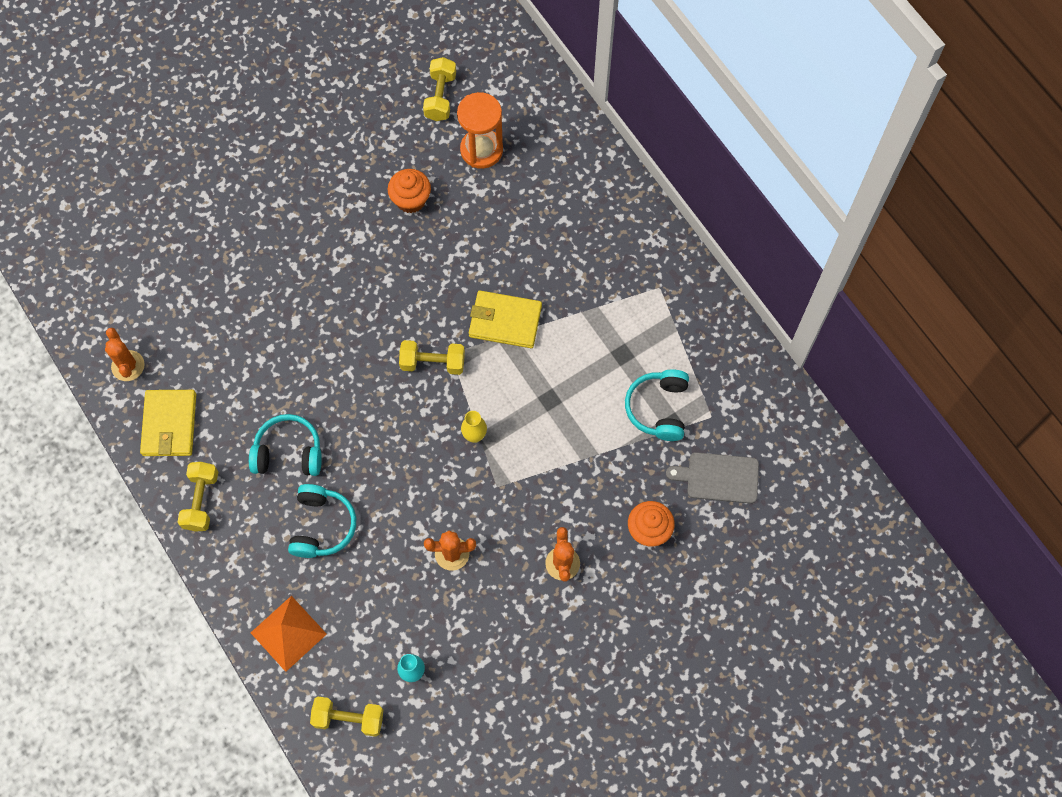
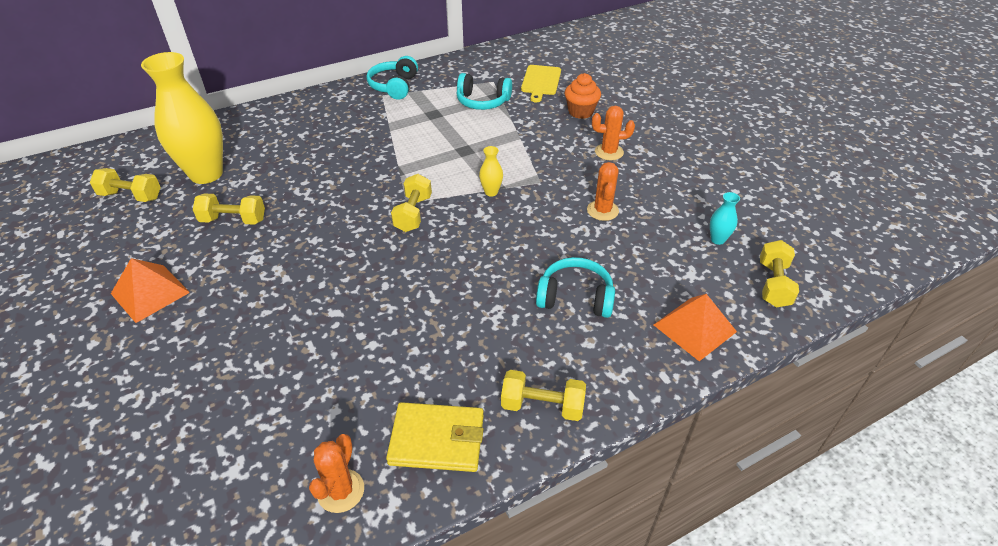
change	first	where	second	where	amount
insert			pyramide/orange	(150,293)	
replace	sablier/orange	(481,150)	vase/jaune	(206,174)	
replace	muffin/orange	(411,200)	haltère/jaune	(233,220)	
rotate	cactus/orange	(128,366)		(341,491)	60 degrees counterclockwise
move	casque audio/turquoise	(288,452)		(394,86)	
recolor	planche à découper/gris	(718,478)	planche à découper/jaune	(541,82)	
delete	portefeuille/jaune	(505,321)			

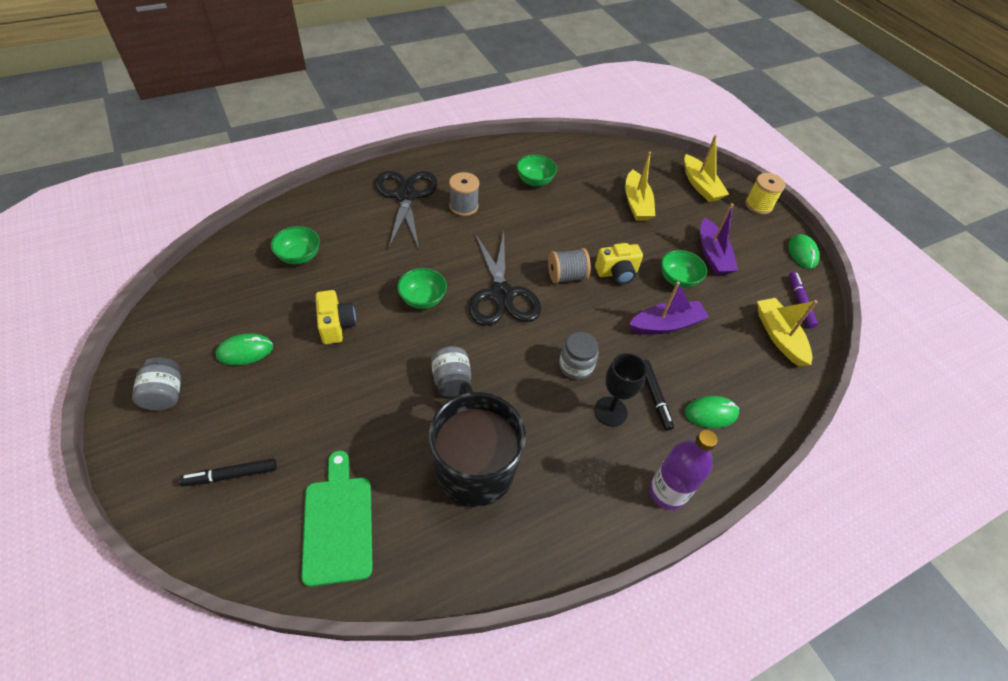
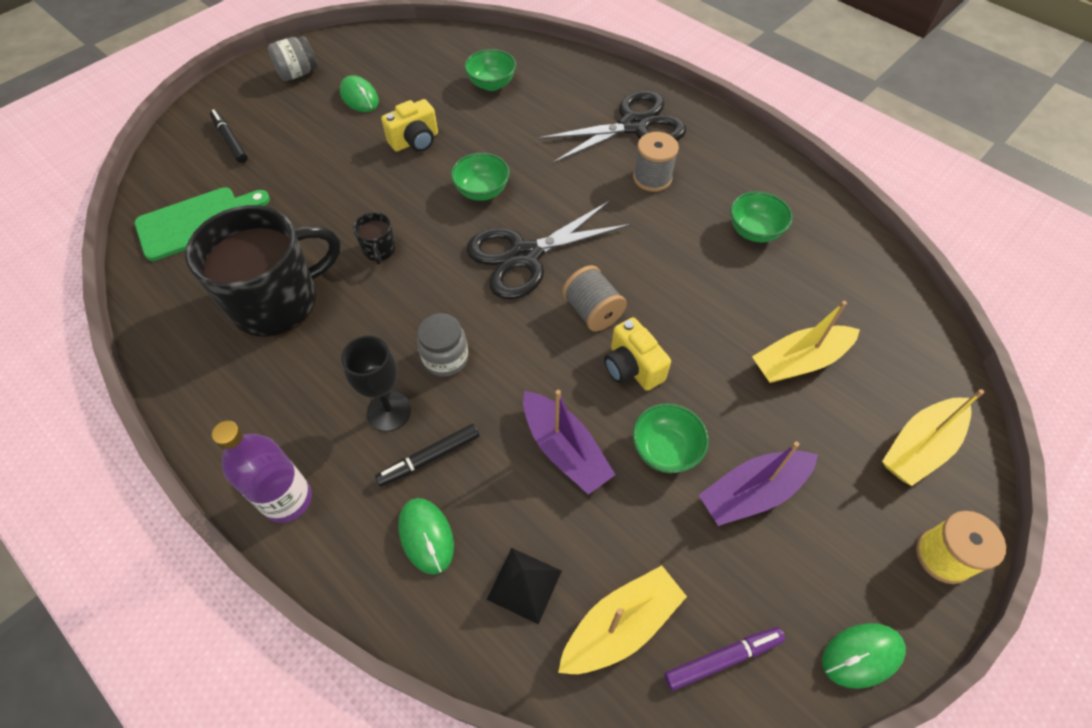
change	first	where	second	where	amount
replace	bocal/gris	(451,381)	tasse/noir	(379,250)	
insert			pyramide/noir	(524,584)	

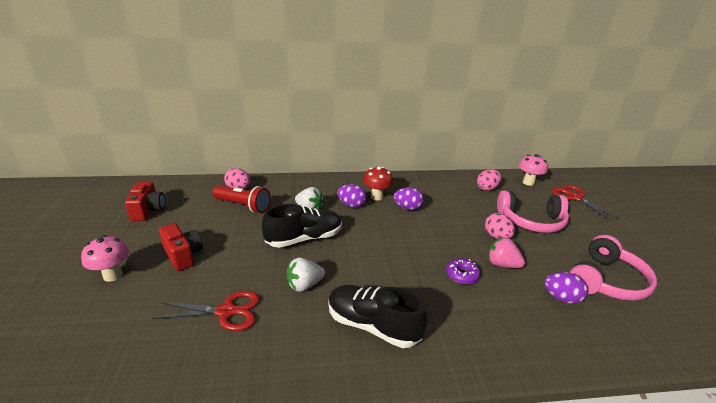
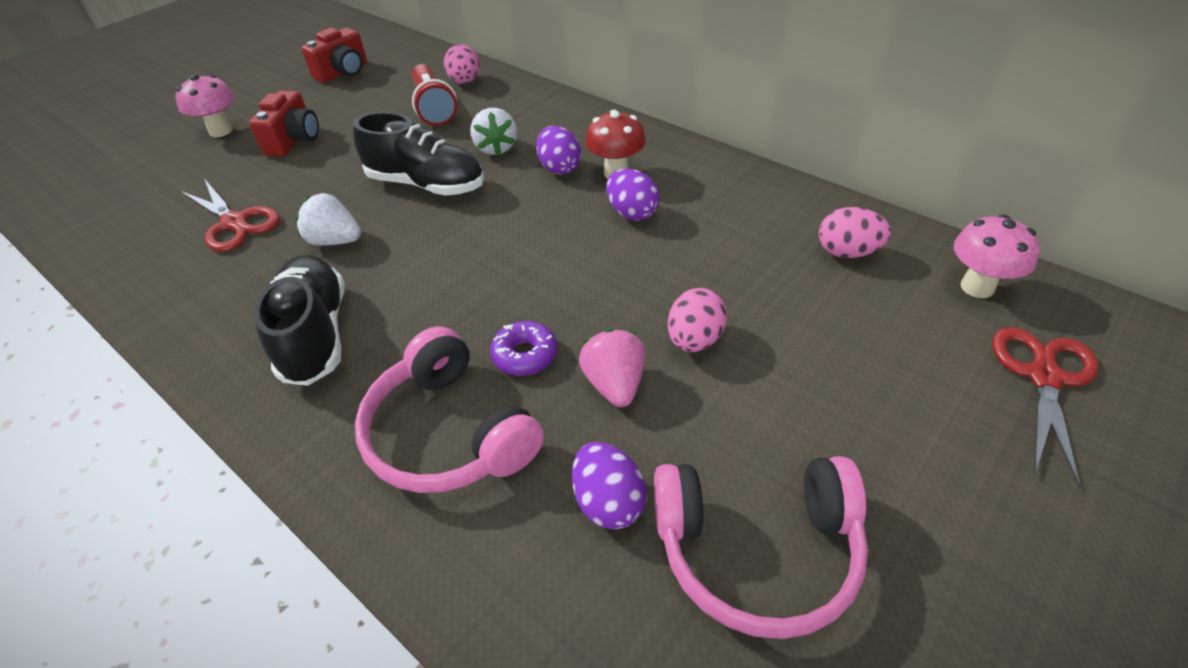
change	first	where	second	where	amount
move	casque audio/rose	(531,221)		(449,433)	

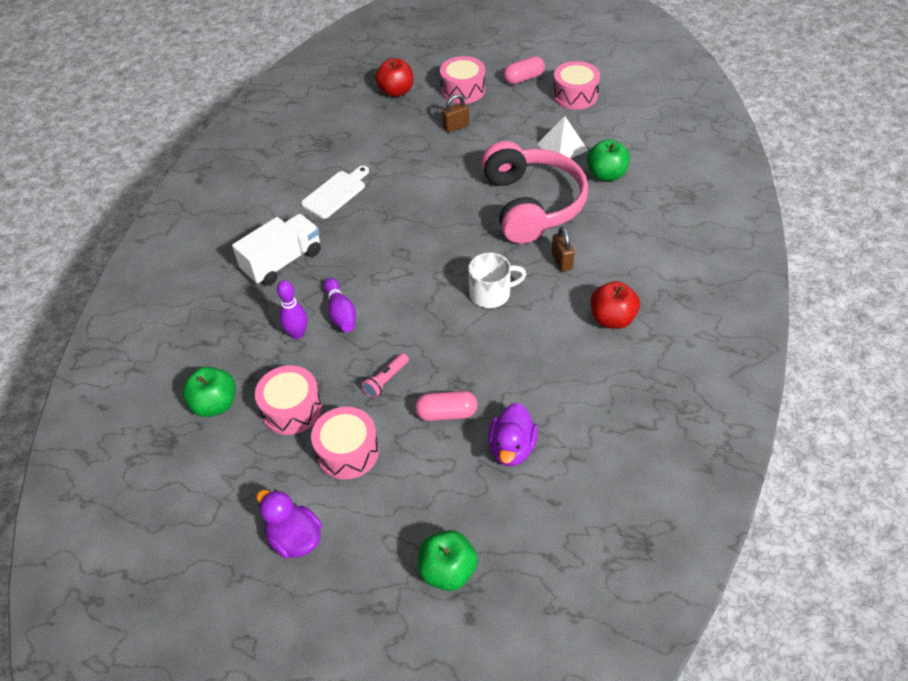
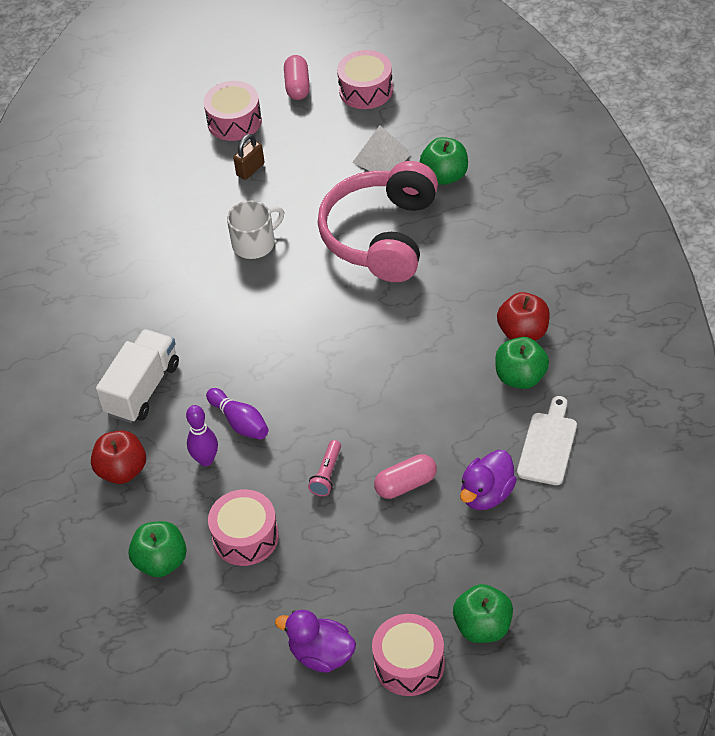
change	first	where	second	where	amount
move	pomme/rouge	(396,91)		(122,470)	
move	tasse/blanc	(491,293)		(255,243)	
rotate	gélule/rose	(523,78)		(297,86)	45 degrees counterclockwise
rotate	casque audio/rose	(531,204)		(381,235)	135 degrees counterclockwise
move	tambour/rose	(347,451)		(409,664)	
rotate	canard/violet	(512,448)		(487,494)	45 degrees clockwise
insert			pomme/vert	(521,377)	
move	planche à découper/blanc	(336,193)		(548,445)	
delete	cadenas/marron	(561,261)			

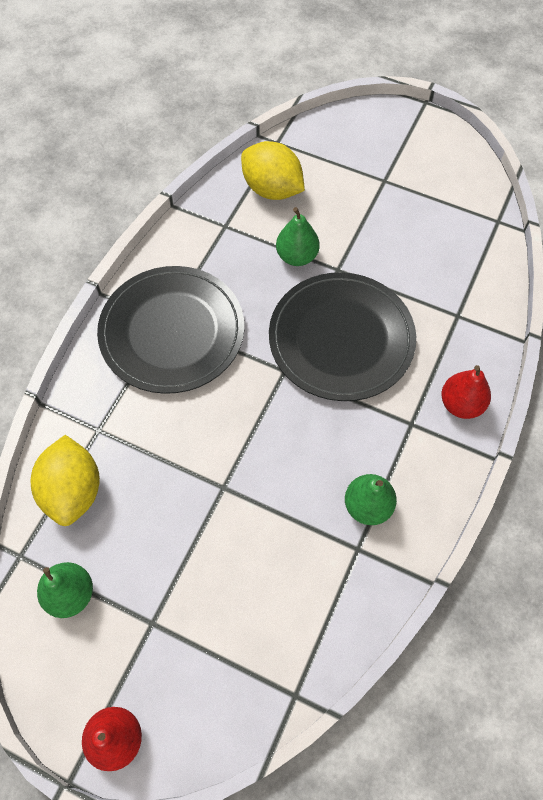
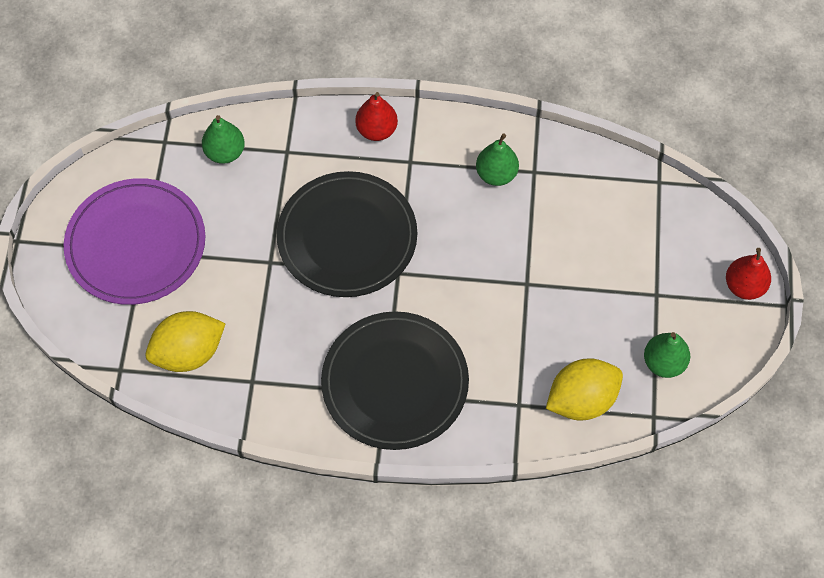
change	first	where	second	where	amount
insert			assiette/violet	(136,244)	
rotate	citron/jaune	(272,189)		(189,352)	45 degrees clockwise
move	poire/vert	(297,256)		(225,152)	

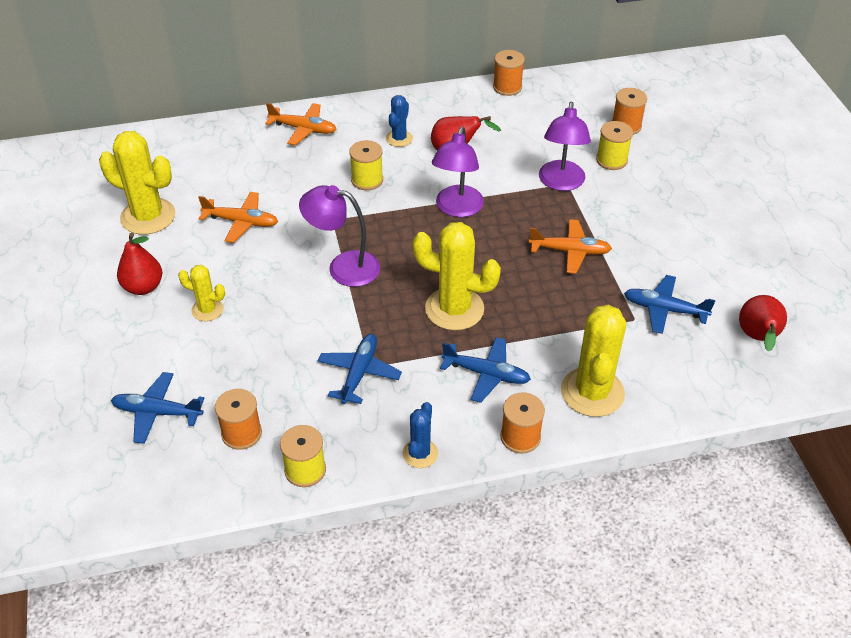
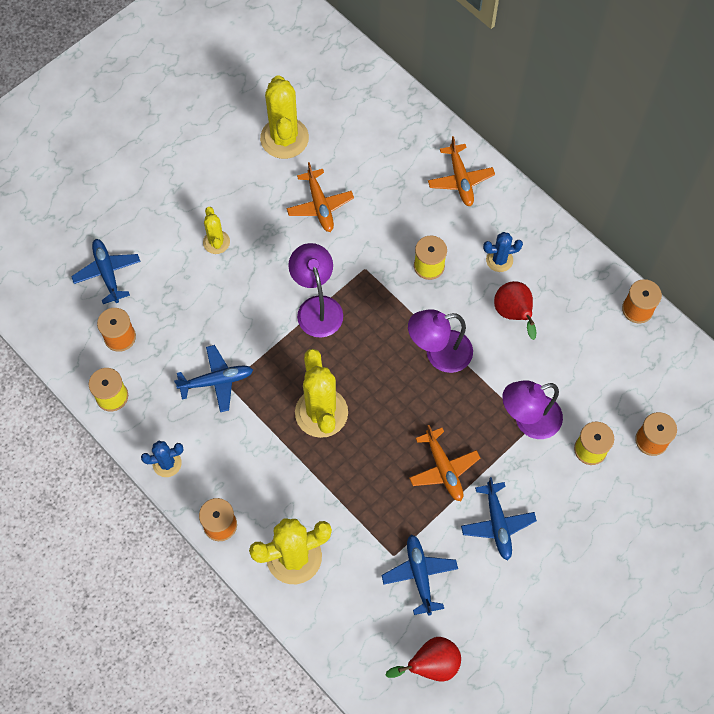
change	first	where	second	where	amount
move	avion/bleu	(486,374)		(497,524)	
delete	poire/rouge	(143,287)			

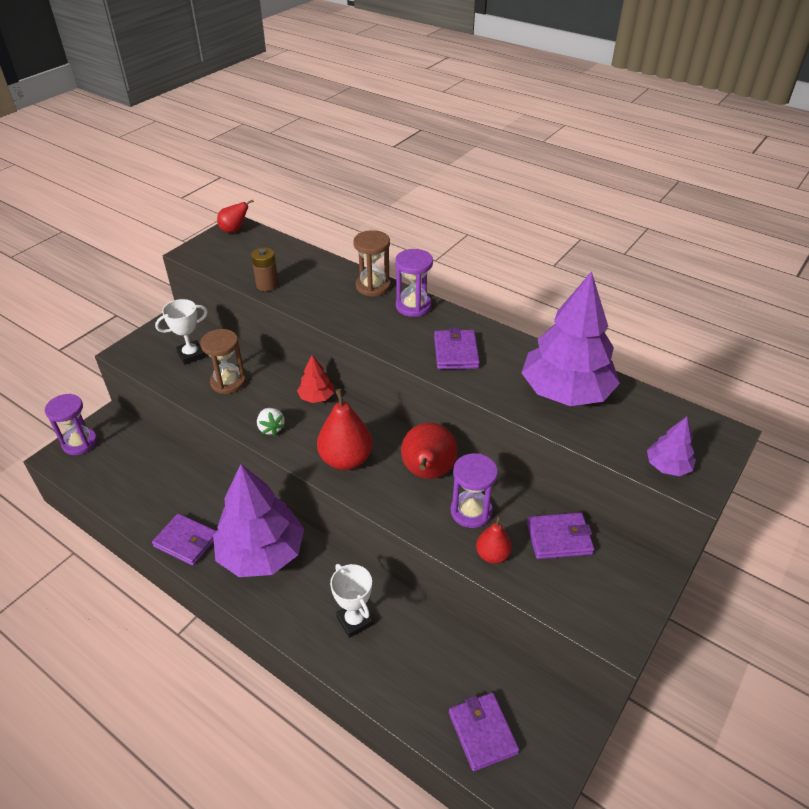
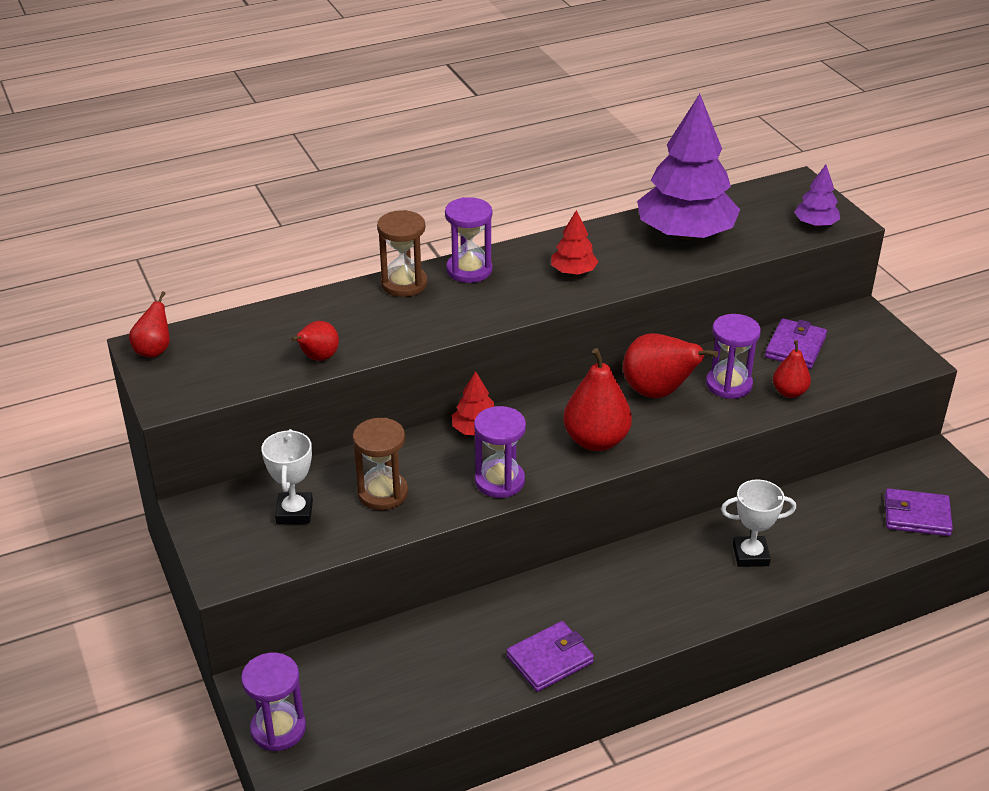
change	first	where	second	where	amount
replace	pile/marron	(267,285)	poire/rouge	(318,358)	
replace	fraise/blanc	(271,428)	sablier/violet	(499,481)	
replace	portefeuille/violet	(456,352)	arbre/rouge	(573,272)	
delete	arbre/violet	(262,553)			

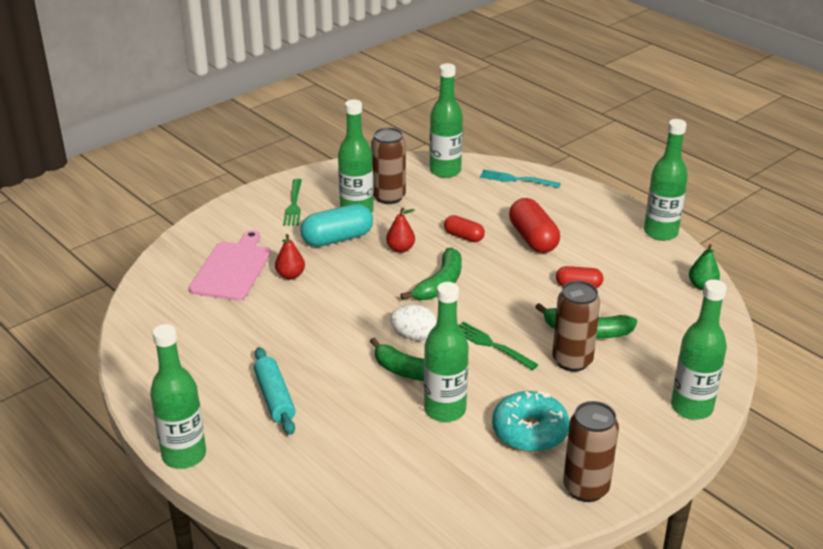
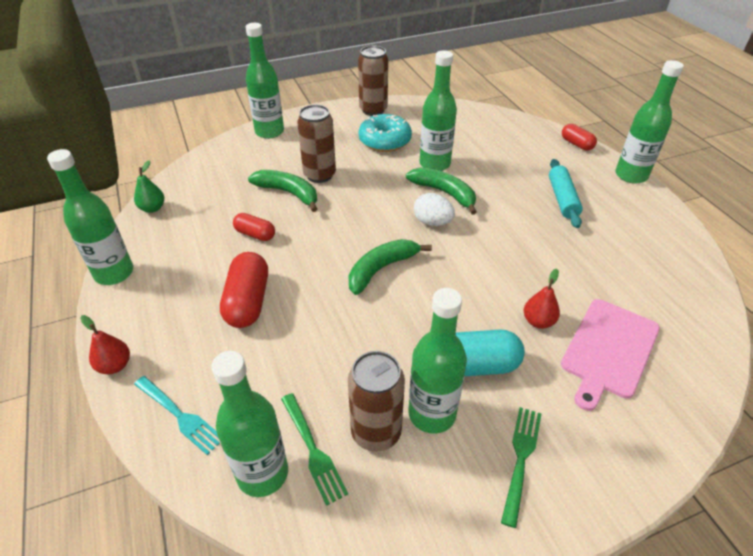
change	first	where	second	where	amount
move	poire/rouge	(400,249)		(115,365)	
move	fourchette/vert	(492,345)		(312,449)	
move	gélule/rouge	(463,236)		(576,144)	

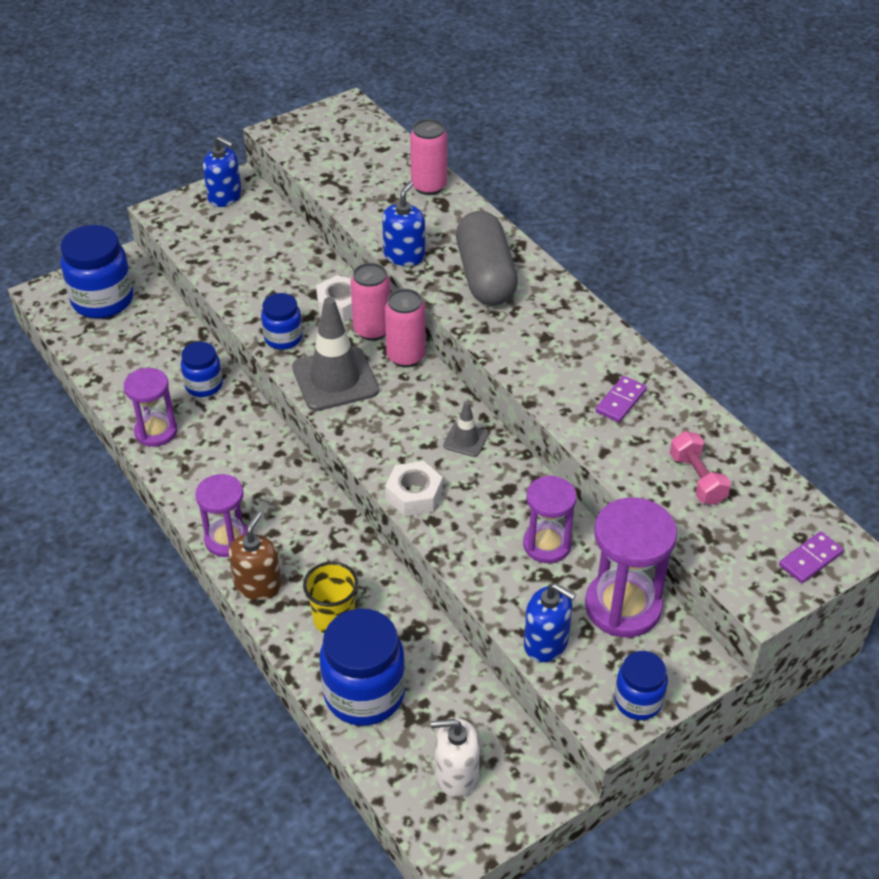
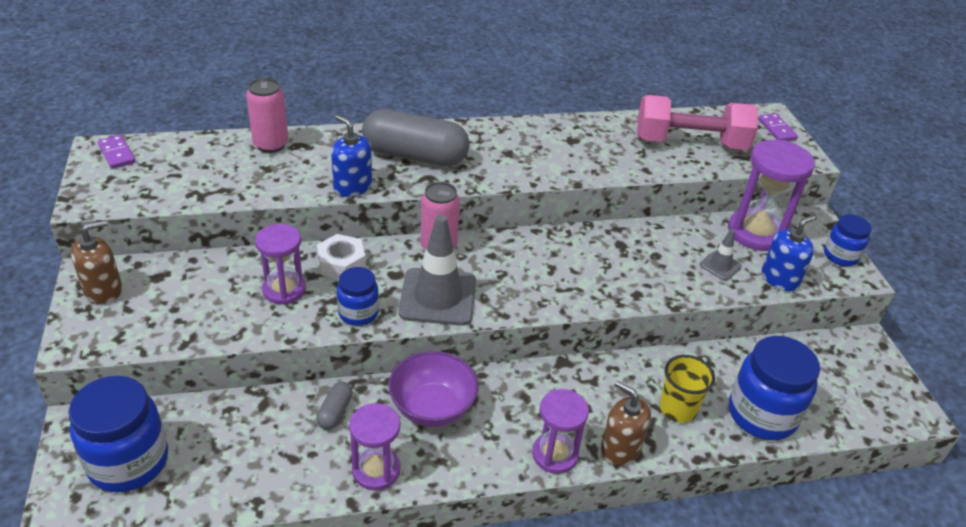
change	first	where	second	where	amount
recolor	distributeur de savon/bleu	(225,197)	distributeur de savon/marron	(103,290)	
move	domino/violet	(620,401)		(116,154)	
move	sablier/violet	(547,545)		(284,290)	
replace	bocal/bleu	(204,385)	gélule/gris	(335,412)	
insert			bol/violet	(432,407)	
resize	haltère/rose	(697,479)		(690,143)	x1.94
move	cône de chantier/gris	(465,440)		(720,266)	
delete	canette/rose	(372,330)			
delete	écrou/blanc	(414,495)			
delete	distributeur de savon/blanc	(456,774)			

